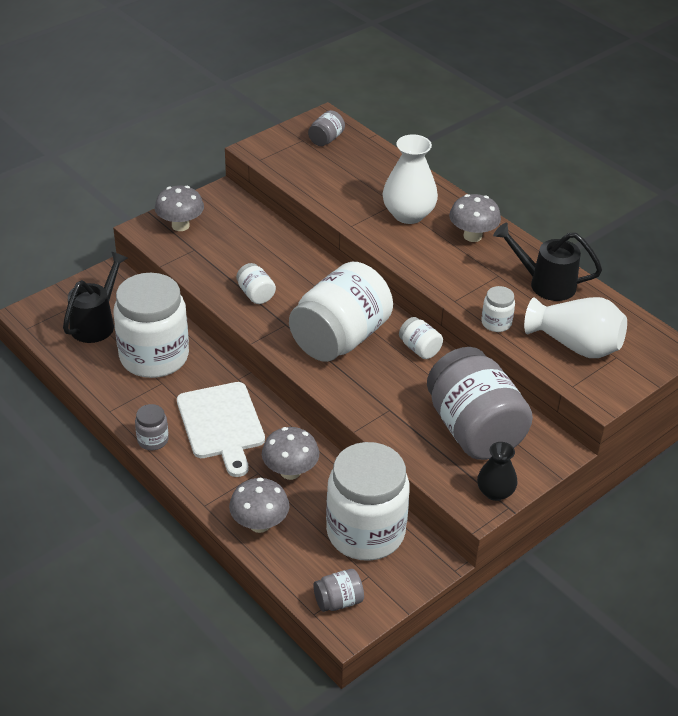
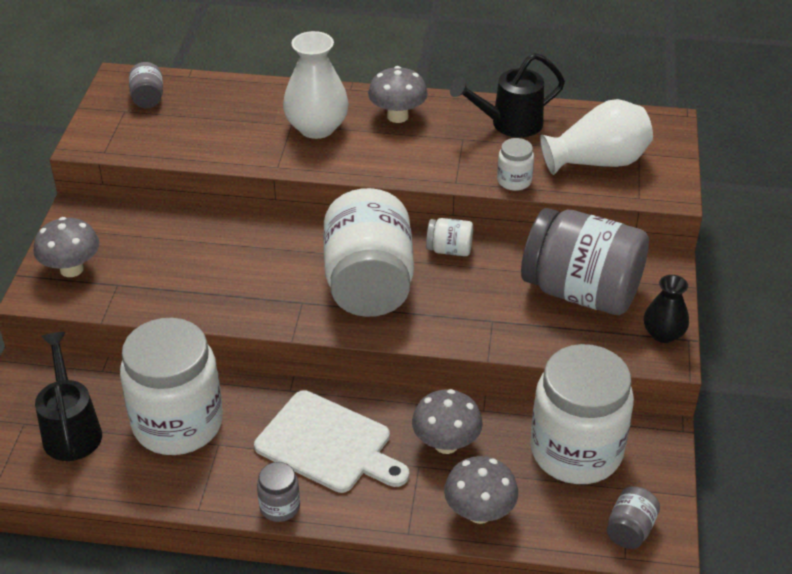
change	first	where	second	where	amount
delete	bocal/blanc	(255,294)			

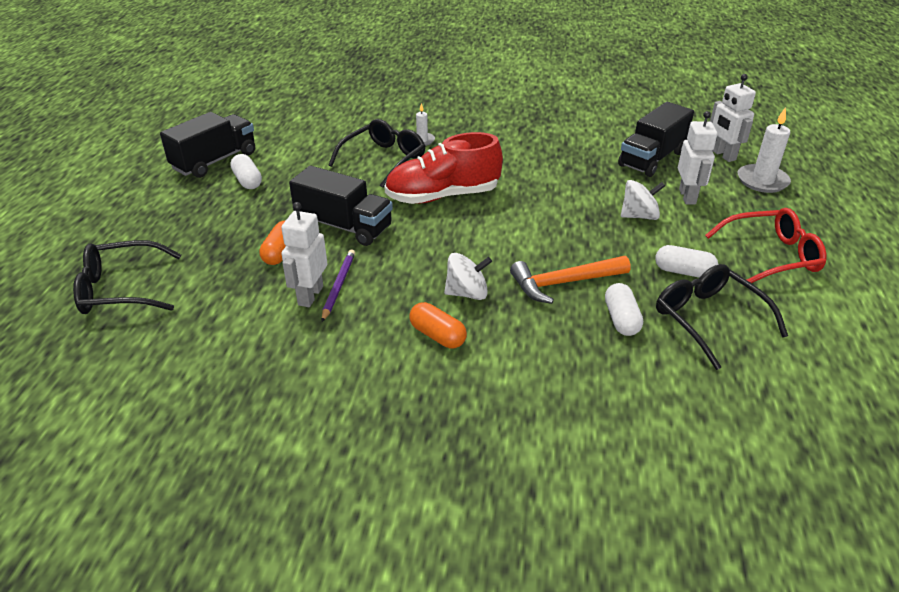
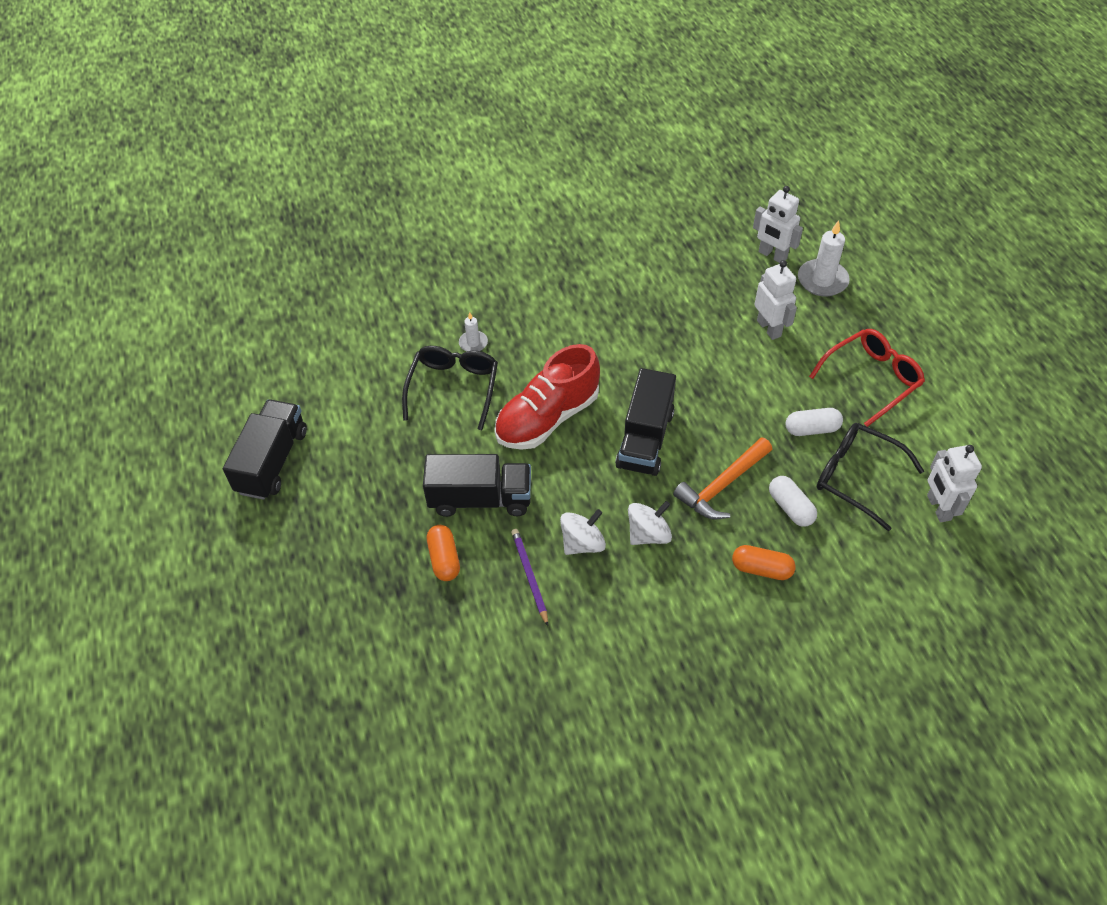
change	first	where	second	where	amount
move	toupie/blanc	(639,216)		(582,543)	
move	camion/noir	(652,159)		(645,439)	
move	gélule/orange	(437,335)		(761,569)	
move	robot/blanc	(310,295)		(938,508)	
delete	lunettes/noir	(120,289)			
delete	gélule/blanc	(247,181)			

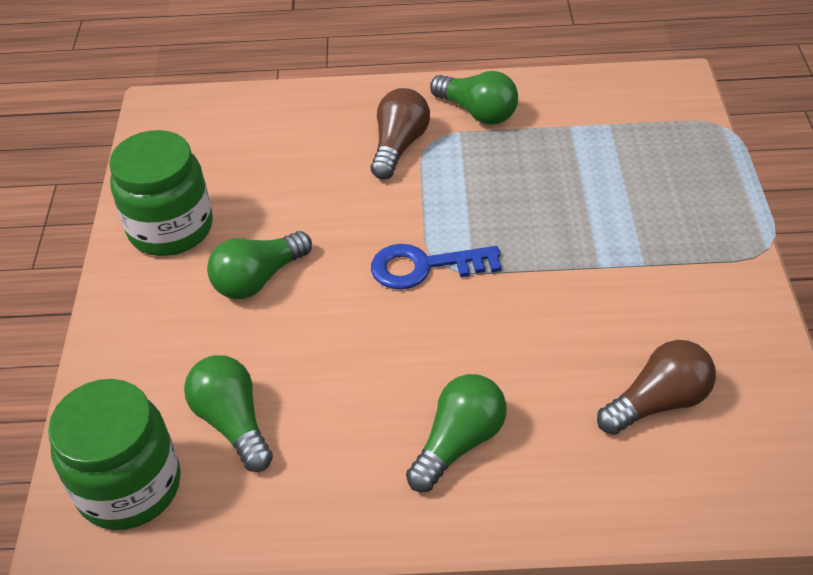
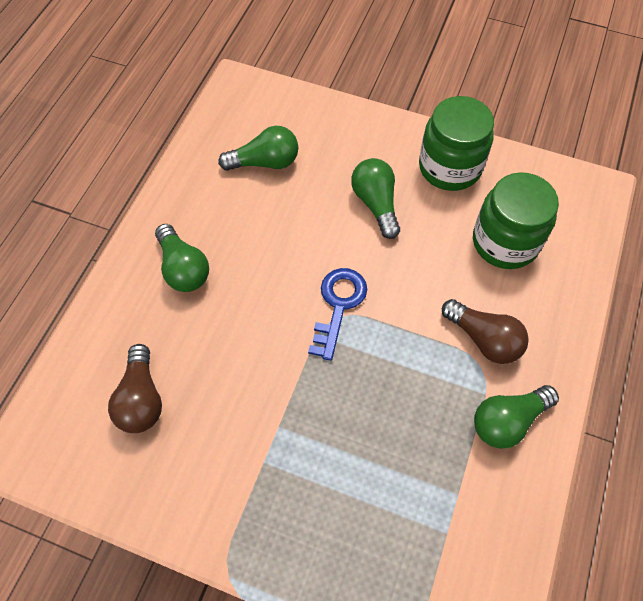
change	first	where	second	where	amount
move	bocal/vert	(129,486)		(505,242)	

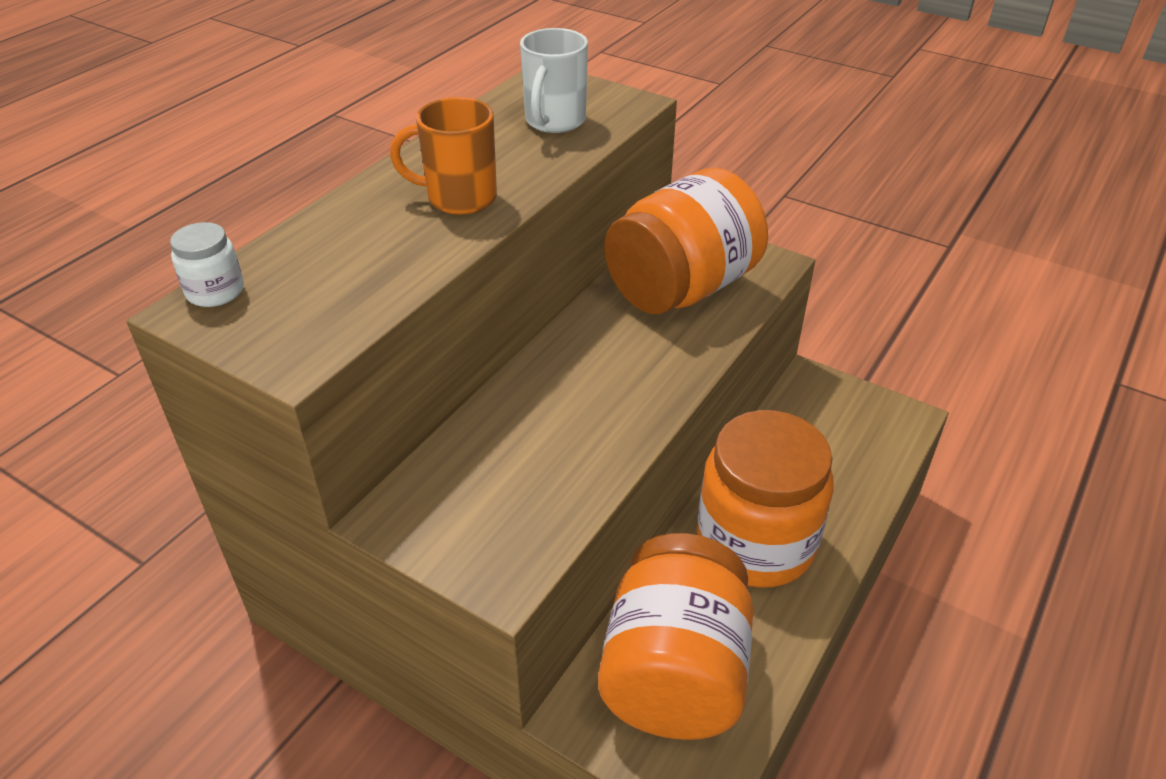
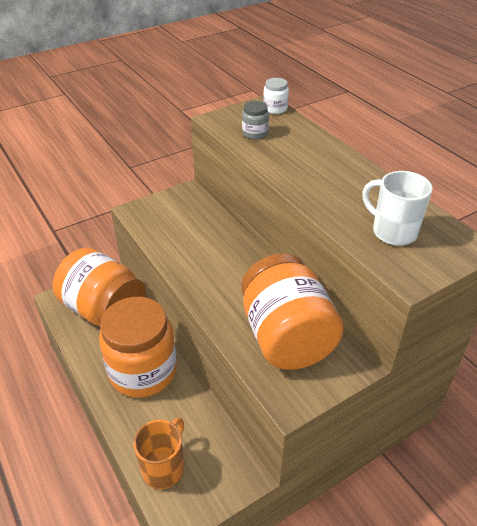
change	first	where	second	where	amount
move	tasse/orange	(459,198)		(164,467)	
insert			bocal/gris	(255,133)	

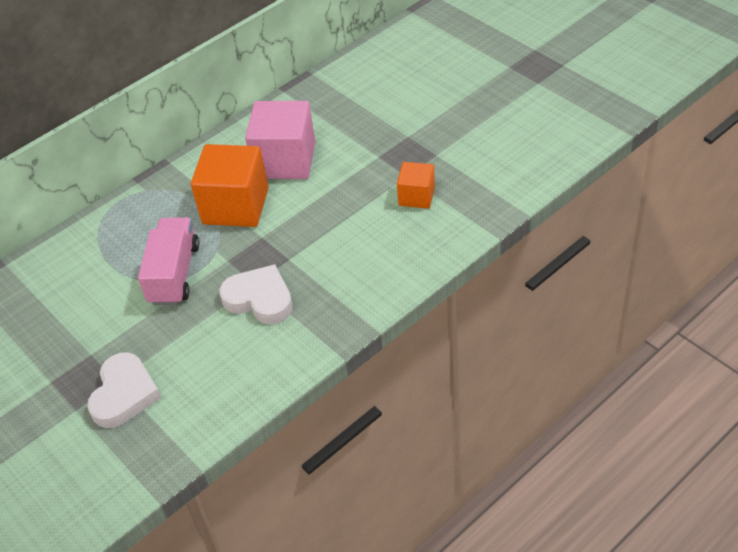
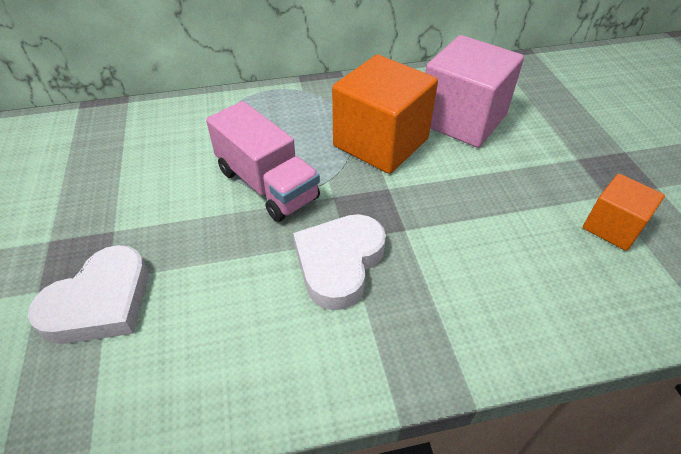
change	first	where	second	where	amount
rotate	camion/rose	(174,274)		(267,184)	105 degrees clockwise
rotate	cœur/blanc	(260,299)		(339,263)	120 degrees counterclockwise

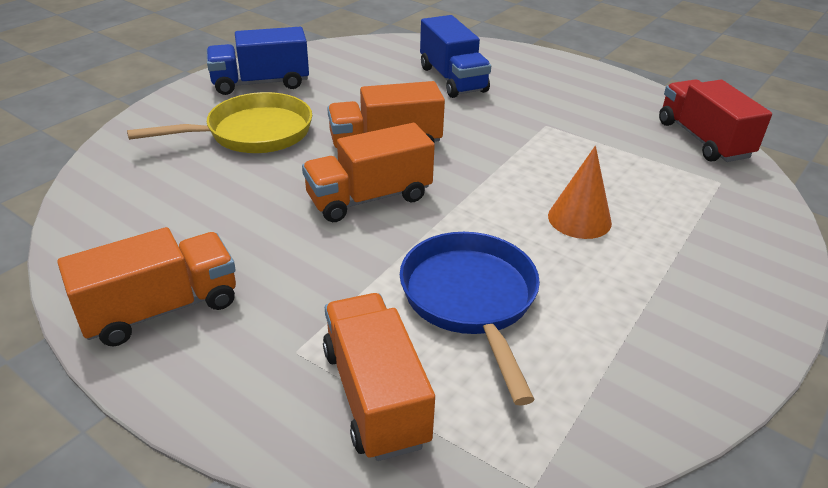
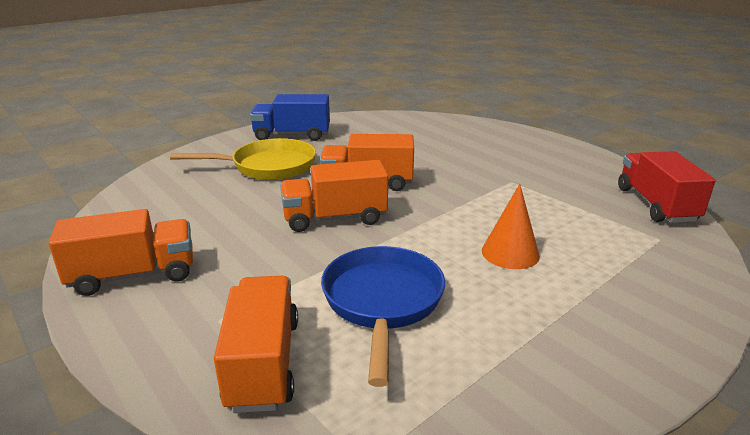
change	first	where	second	where	amount
delete	camion/bleu	(452,79)			

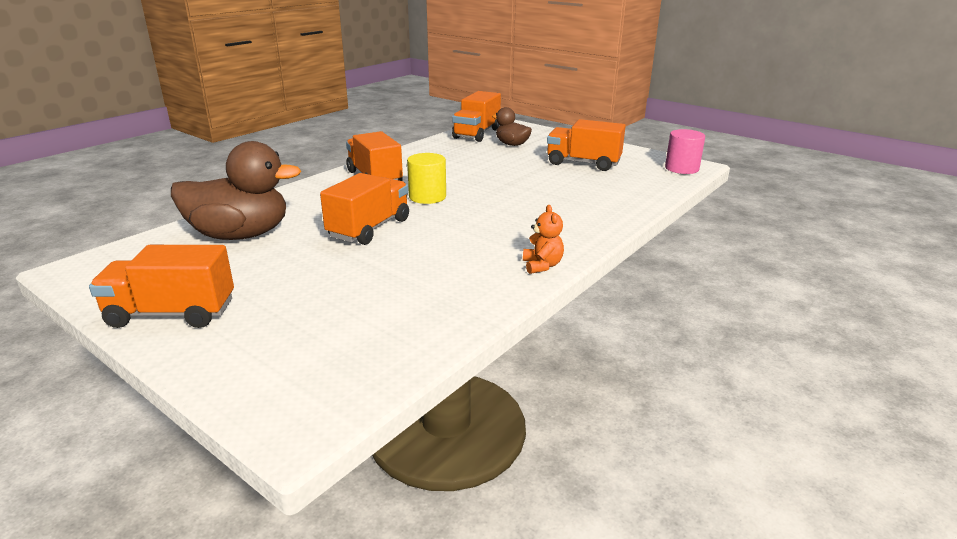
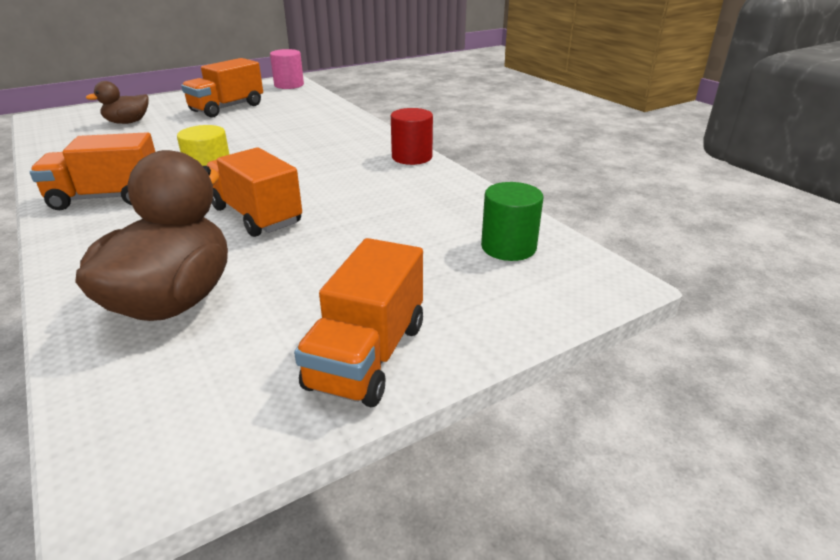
change	first	where	second	where	amount
replace	ours en peluche/orange	(542,266)	cylindre/rouge	(412,157)	
insert			cylindre/vert	(508,247)	
delete	camion/orange	(477,134)			

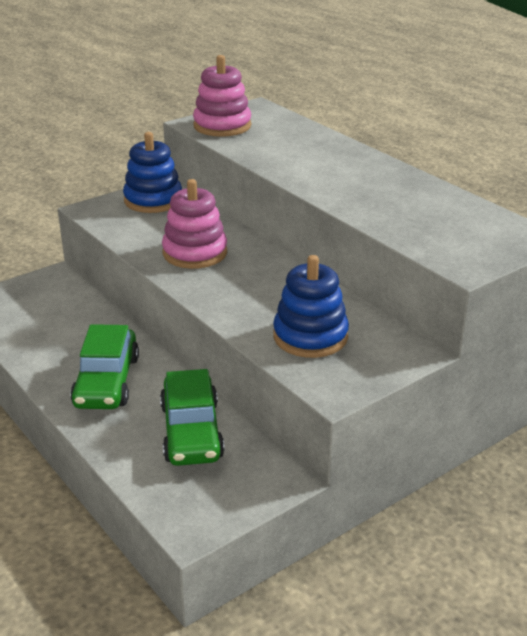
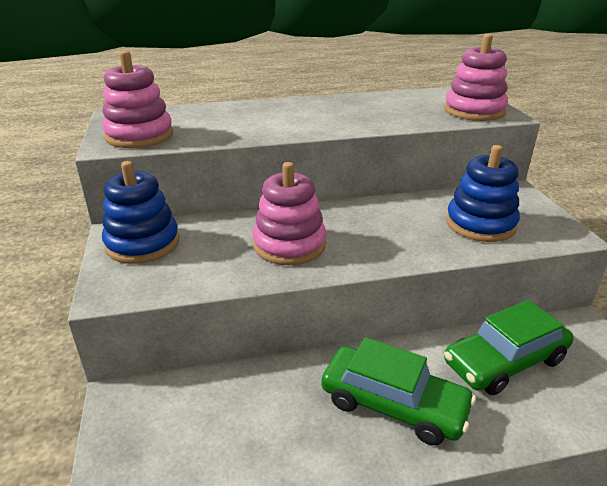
change	first	where	second	where	amount
insert			jouet à empiler/rose	(474,111)	
rotate	voiture/vert	(191,431)		(504,361)	135 degrees clockwise

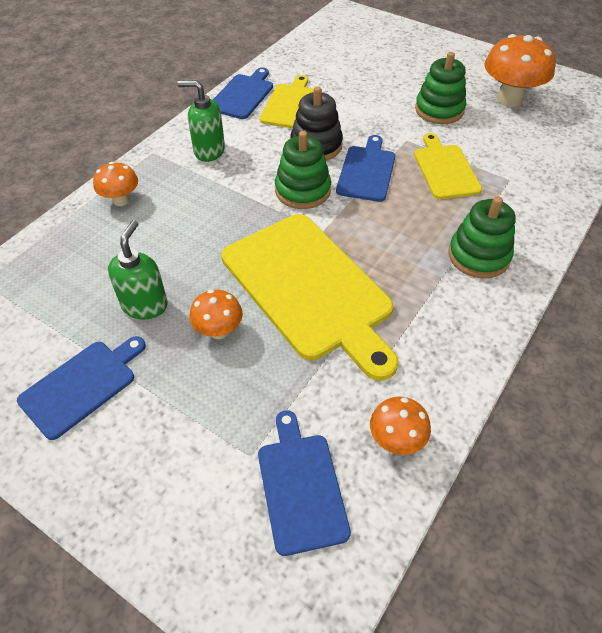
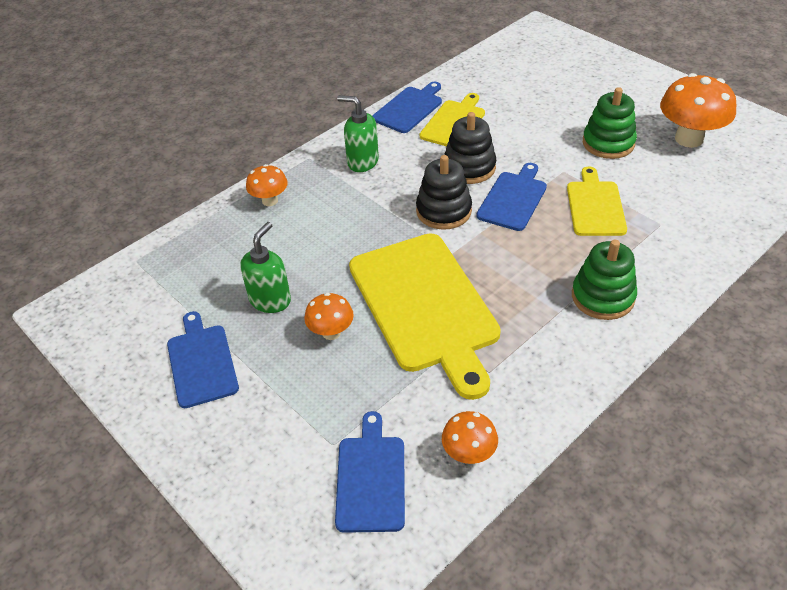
change	first	where	second	where	amount
rotate	planche à découper/bleu	(82,385)		(201,362)	75 degrees counterclockwise
recolor	jouet à empiler/vert	(302,190)	jouet à empiler/noir	(443,211)	

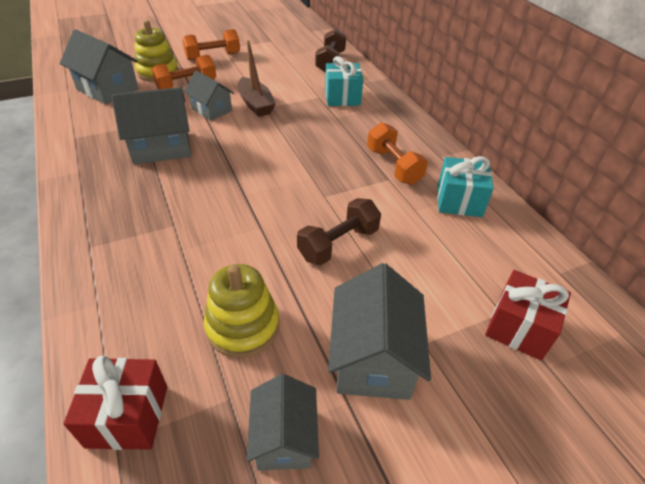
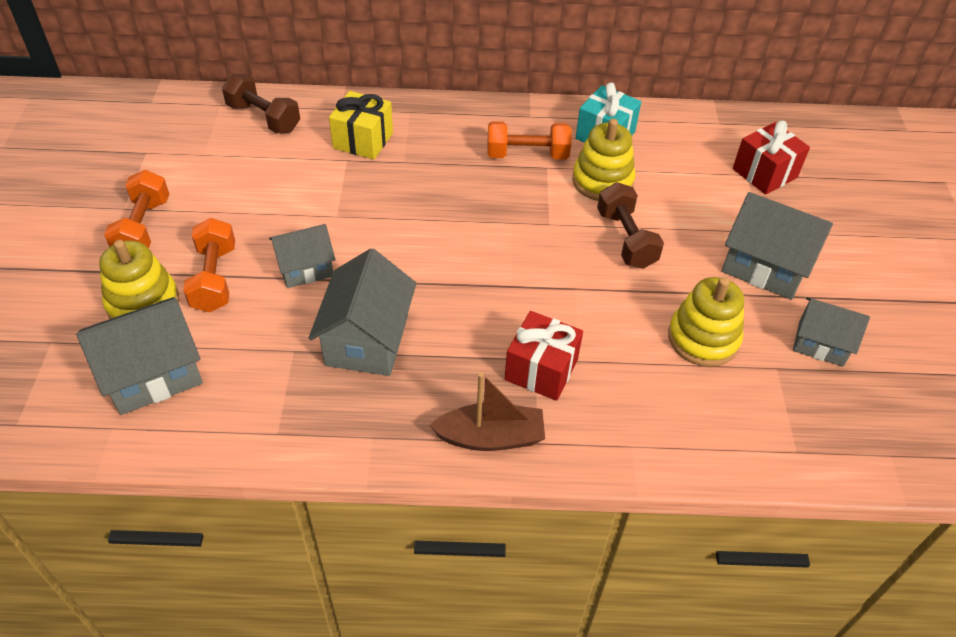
change	first	where	second	where	amount
recolor	cadeau/turquoise	(342,97)	cadeau/jaune	(363,140)	
move	bateau/marron	(256,104)		(491,437)	
move	cadeau/rouge	(127,416)		(541,370)	
insert			jouet à empiler/jaune	(602,181)	

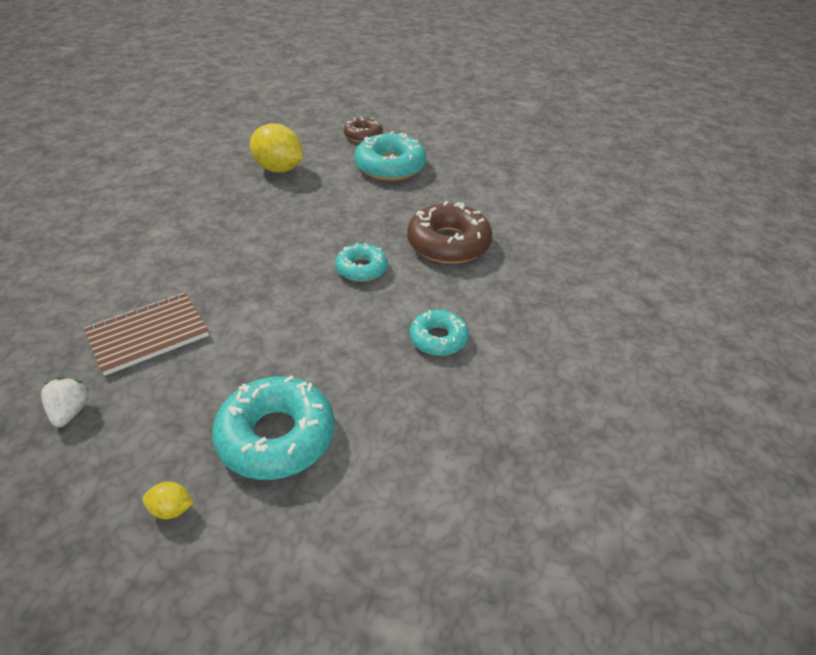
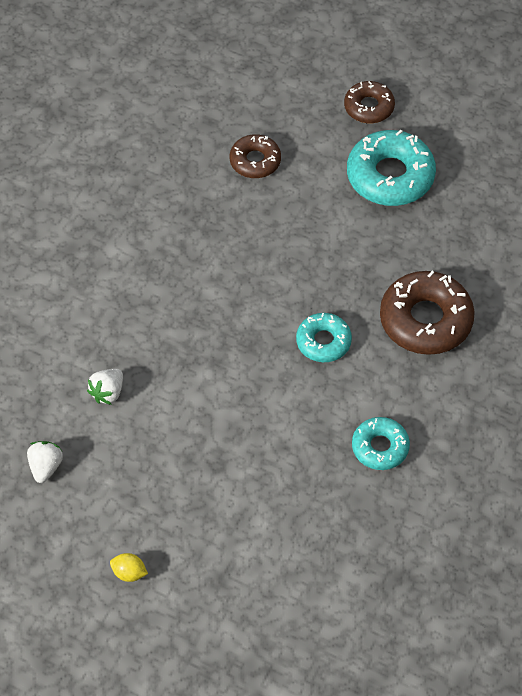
change	first	where	second	where	amount
replace	carnet/marron	(148,334)	fraise/blanc	(108,392)	
replace	citron/jaune	(279,169)	beignet/marron	(255,161)	
delete	beignet/turquoise	(276,436)			

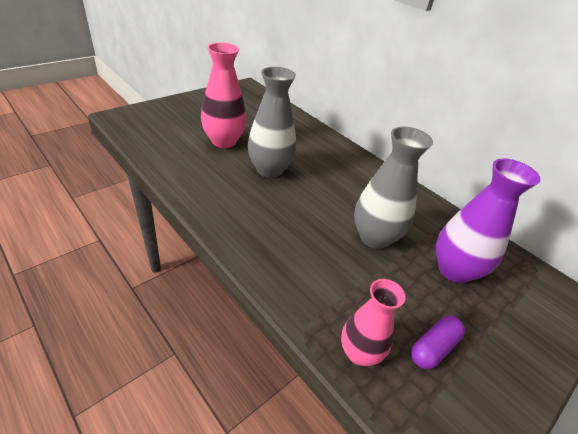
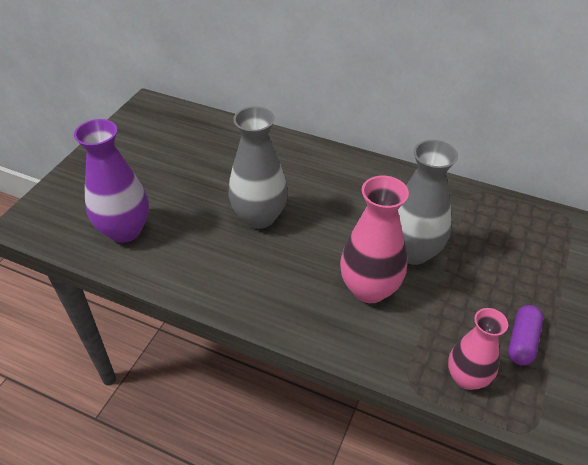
change	first	where	second	where	amount
move	vase/violet	(454,270)		(125,230)	
move	vase/rose	(224,141)		(369,289)	

